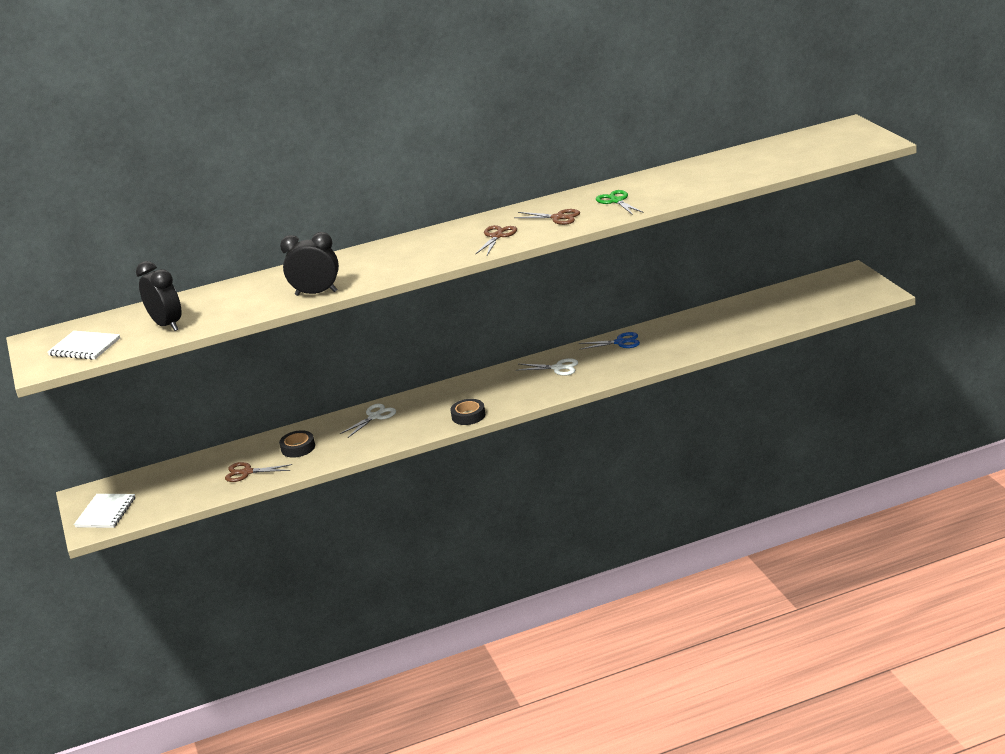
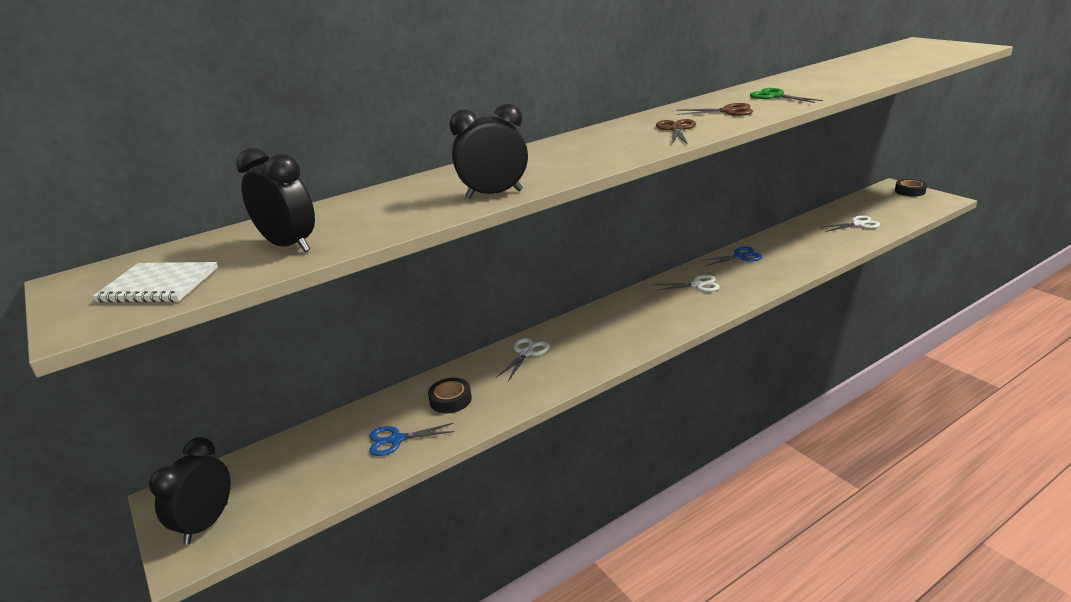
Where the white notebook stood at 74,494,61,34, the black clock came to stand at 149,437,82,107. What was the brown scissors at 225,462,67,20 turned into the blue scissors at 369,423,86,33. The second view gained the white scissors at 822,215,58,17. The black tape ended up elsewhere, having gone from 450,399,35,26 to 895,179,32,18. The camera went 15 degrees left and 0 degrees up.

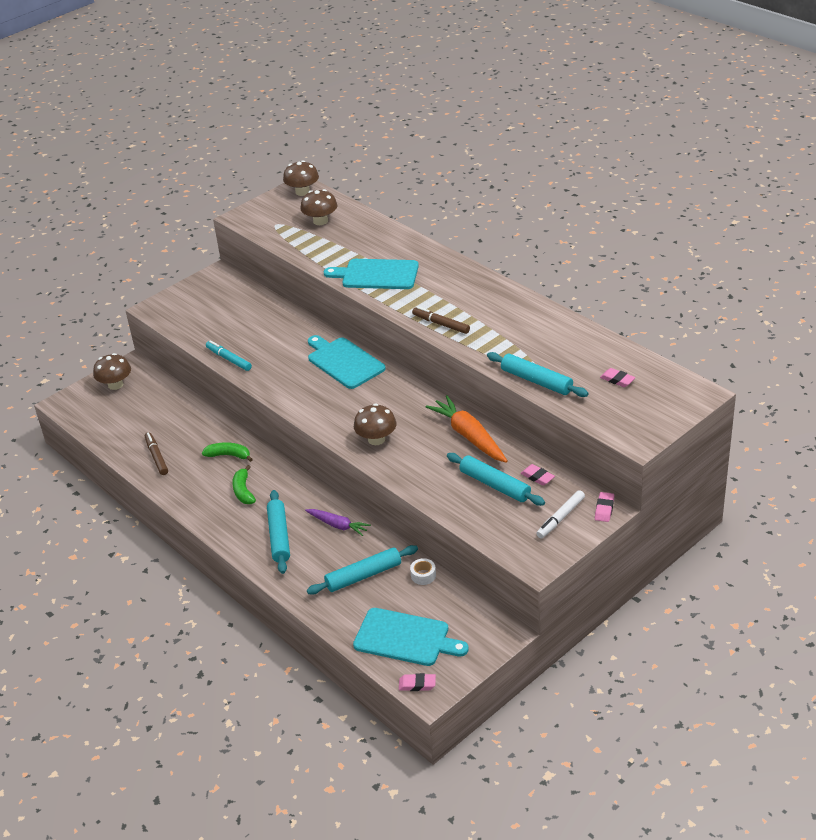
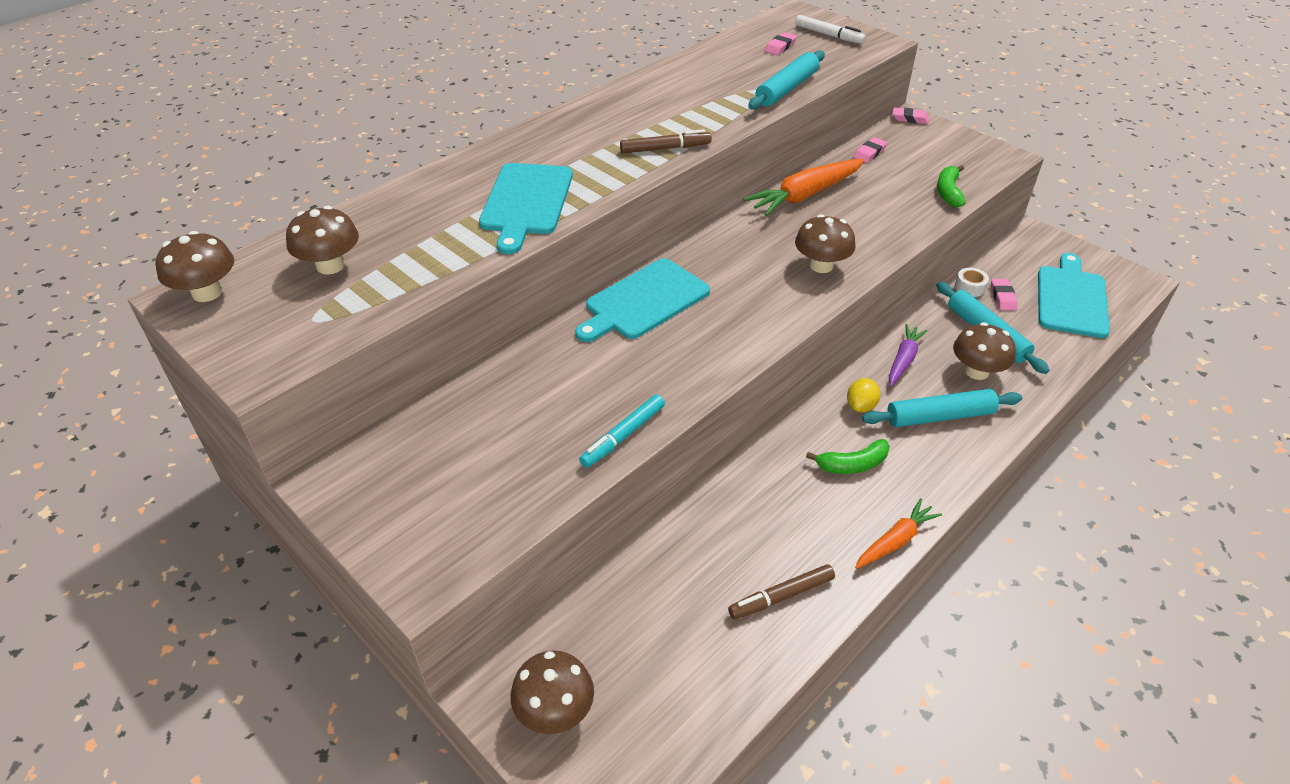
The brown marker at 412,306,58,28 ended up facing another way, 135 degrees counterclockwise from before. The white marker ended up elsewhere, having gone from 536,490,49,48 to 795,15,71,29. The second view gained the yellow lemon at 847,378,33,34. The second view gained the orange carrot at 855,499,87,70. The green banana ended up elsewhere, having gone from 202,442,51,20 to 937,165,29,42. The second view gained the brown mushroom at 953,322,63,58. The pink eraser ended up elsewhere, having gone from 399,673,37,18 to 991,279,26,32. The second view lost the turquoise rolling pin at 447,453,98,53. The camera went 95 degrees left and 5 degrees up.

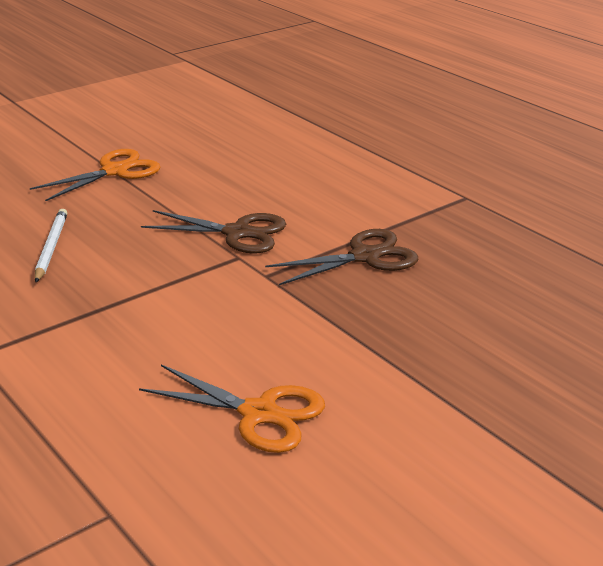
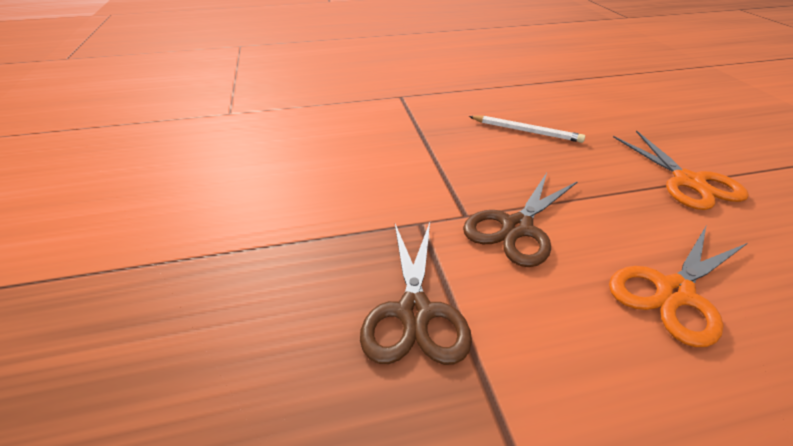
The orange scissors ended up elsewhere, having gone from 139,365,186,88 to 609,226,138,121. The camera went 115 degrees right and 10 degrees up.

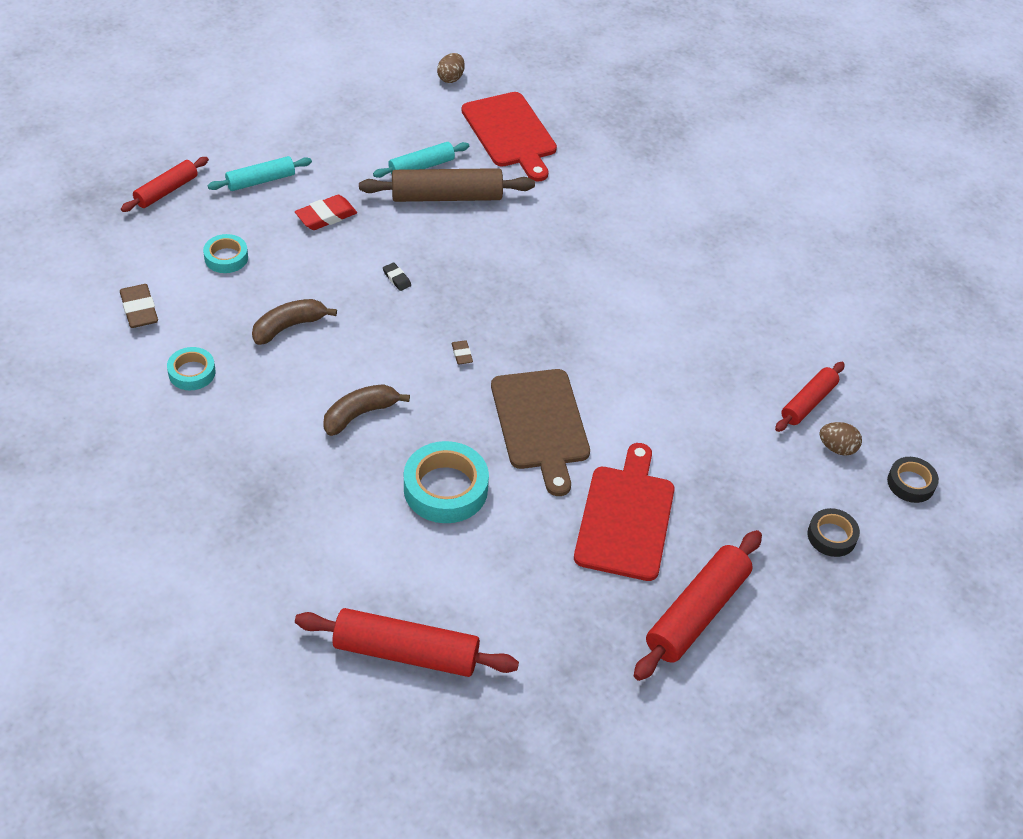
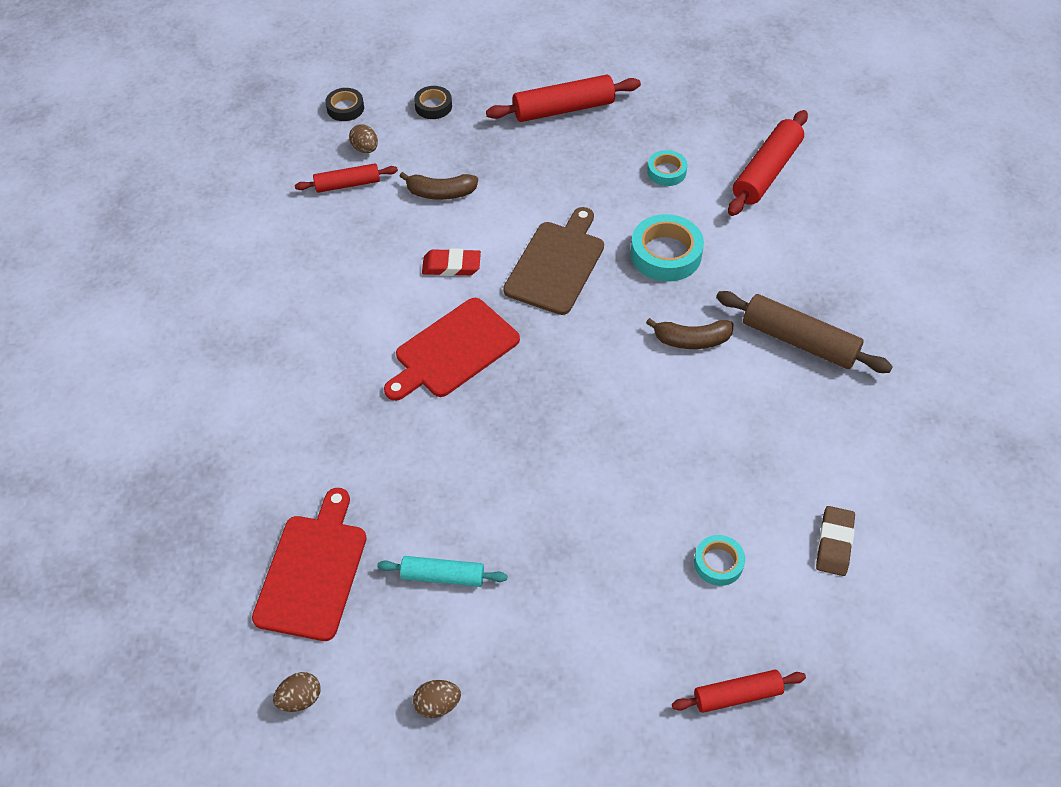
The red cutting board ended up elsewhere, having gone from 574,443,101,138 to 384,298,136,103. The brown banana ended up elsewhere, having gone from 252,299,85,46 to 399,172,79,28. The second view gained the brown egg at 413,680,48,38. The red eraser ended up elsewhere, having gone from 295,195,62,35 to 422,248,59,28. The turquoise tape ended up elsewhere, having gone from 167,347,49,43 to 647,150,40,36. The brown rolling pin ended up elsewhere, having gone from 359,168,176,34 to 716,291,177,82. The red rolling pin at 295,608,224,69 ended up facing another way, 75 degrees clockwise from before. The second view lost the turquoise rolling pin at 208,156,104,35. The second view lost the black eraser at 383,262,28,29. The second view lost the brown eraser at 451,340,22,24. The camera went 140 degrees left and 5 degrees up.

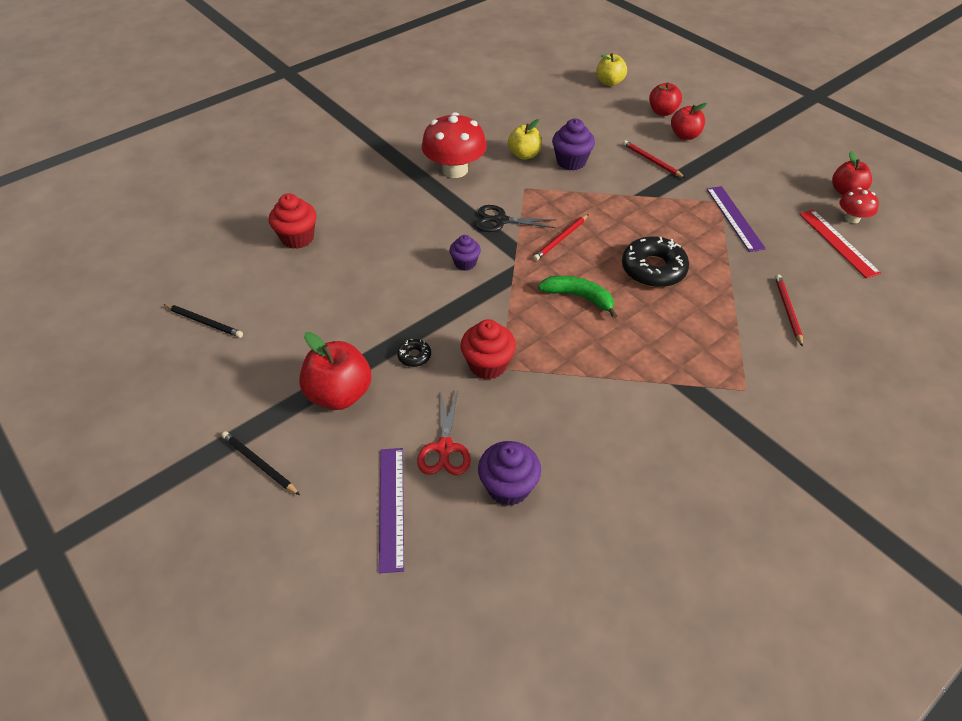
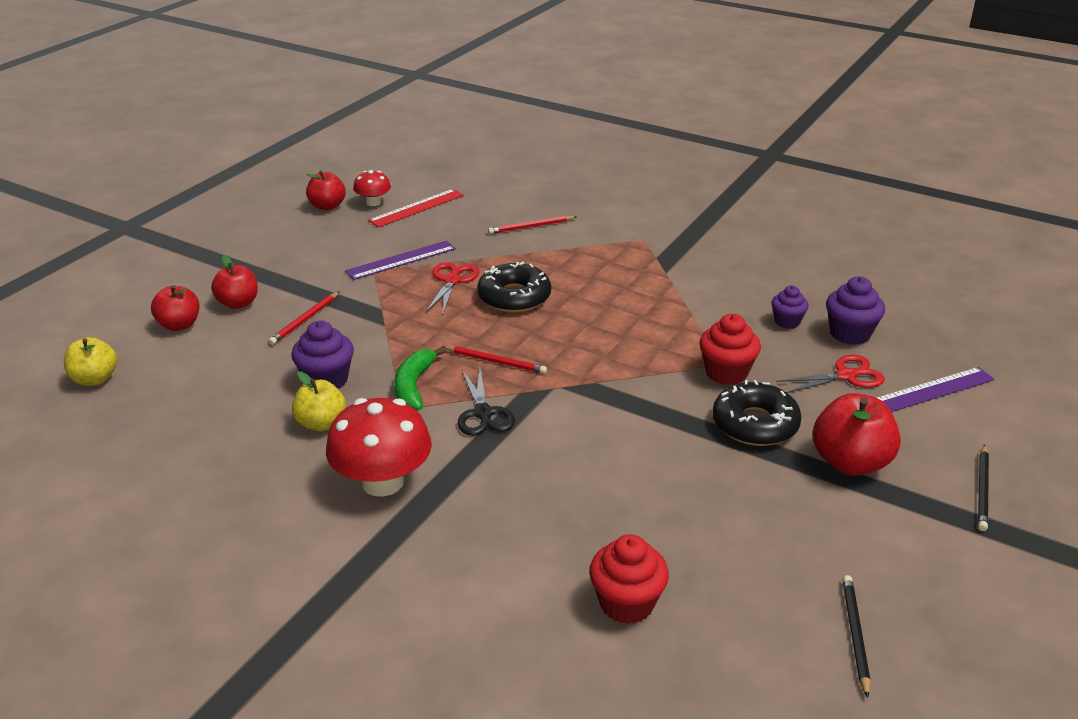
The green banana ended up elsewhere, having gone from 538,276,79,43 to 394,347,52,64. The second view gained the red scissors at 426,262,53,51. The size of the black donut at 397,339,34,28 changed by a factor of 2.14. The purple cupcake ended up elsewhere, having gone from 449,235,32,36 to 771,286,38,43. The camera went 110 degrees left and 15 degrees down.

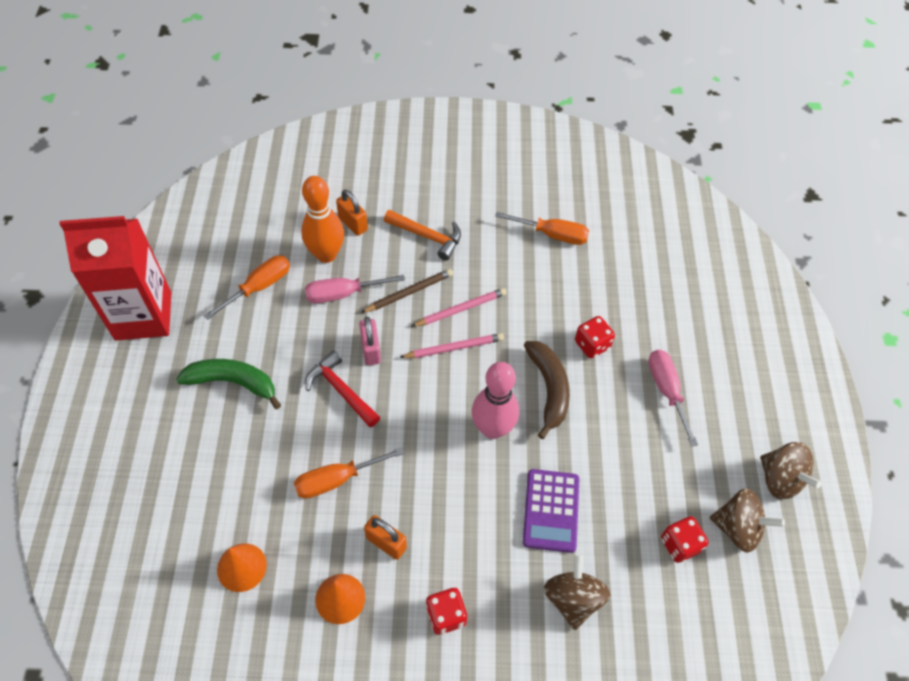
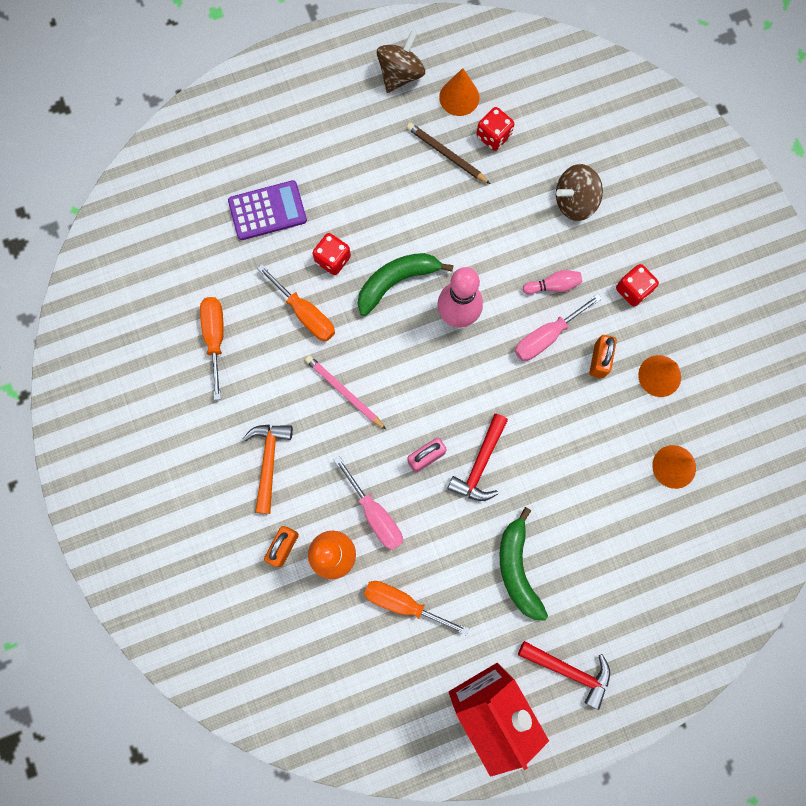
The purple calculator ended up elsewhere, having gone from 523,469,57,84 to 228,180,79,60. The orange screwdriver ended up elsewhere, having gone from 294,447,110,52 to 257,264,78,77. What was the brown banana at 524,341,46,98 turned into the green banana at 357,253,97,63. The brown pencil ended up elsewhere, having gone from 361,269,92,44 to 407,123,83,61. Where the brown spinning top stood at 710,488,75,65, the orange cone came to stand at 439,68,40,48. The pink screwdriver ended up elsewhere, having gone from 648,350,50,97 to 515,294,87,67. The second view gained the red hammer at 518,641,92,69. The second view gained the pink bowling pin at 523,270,59,25. The second view lost the pink pencil at 399,333,105,25. The camera went 110 degrees left and 20 degrees up.

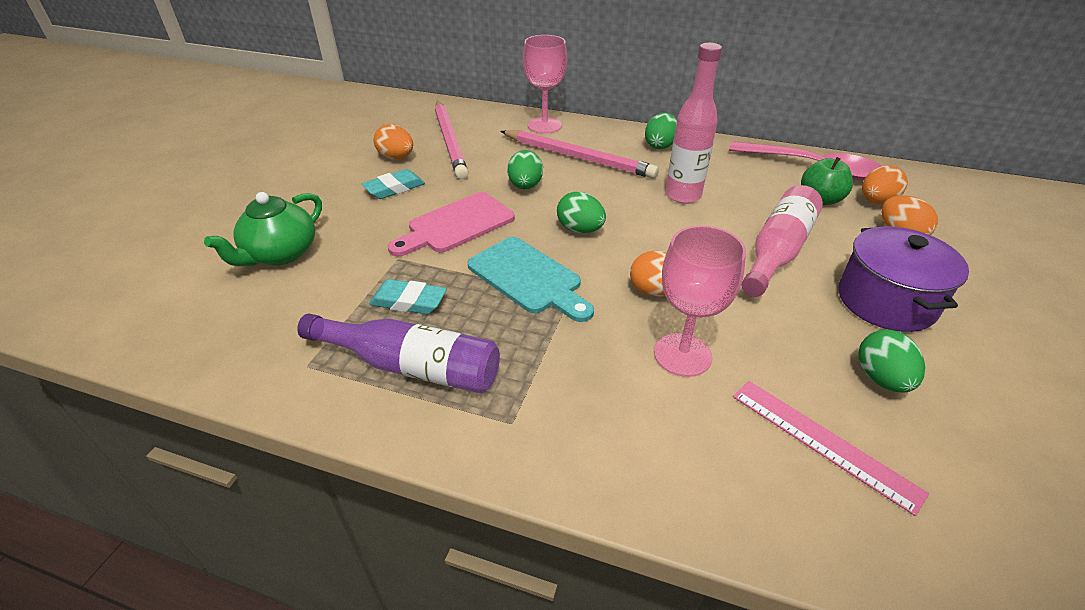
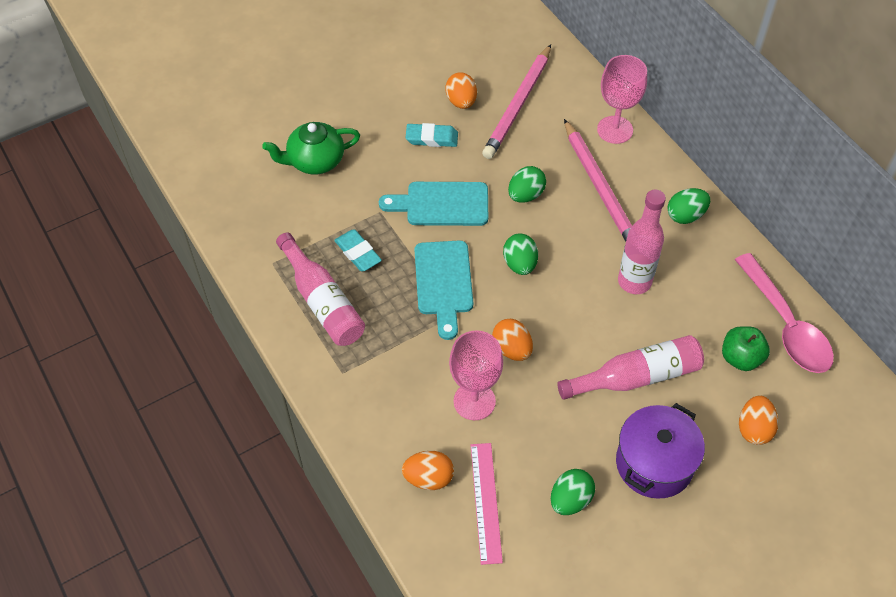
What was the purple bottle at 297,313,203,81 turned into the pink bottle at 276,232,89,114. What was the pink cutting board at 388,192,127,64 turned into the turquoise cutting board at 379,182,109,44. The orange egg ended up elsewhere, having gone from 862,165,46,39 to 402,451,52,39. The camera went 40 degrees right and 15 degrees up.

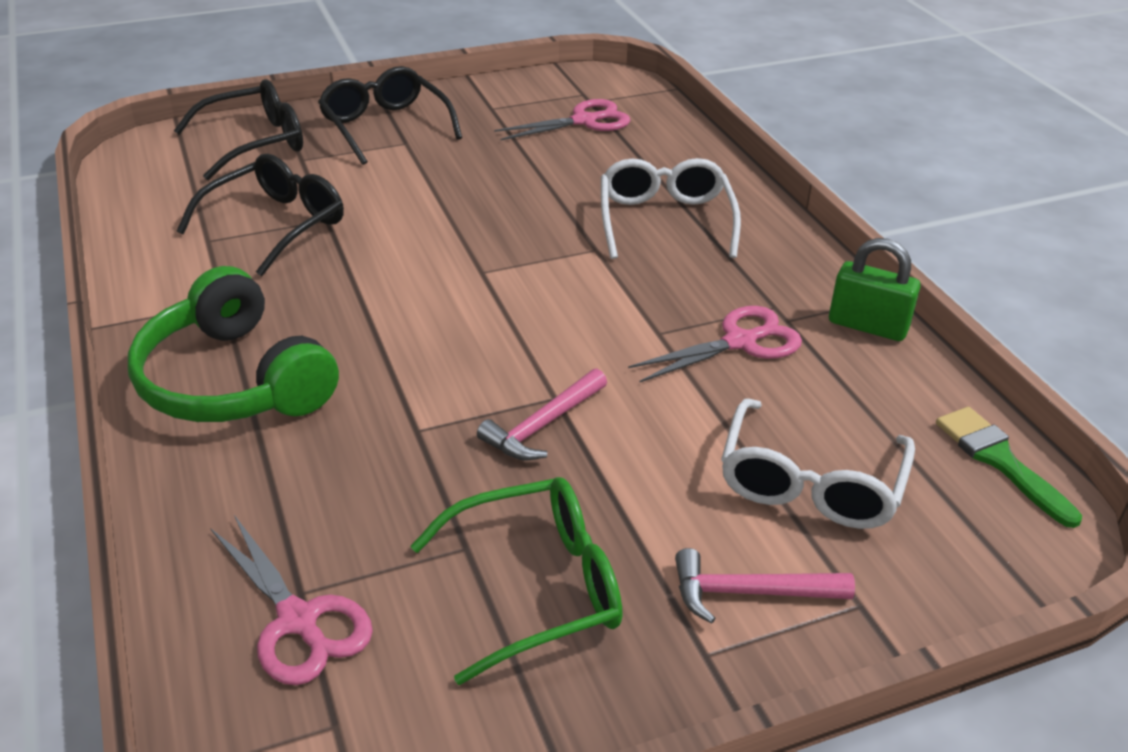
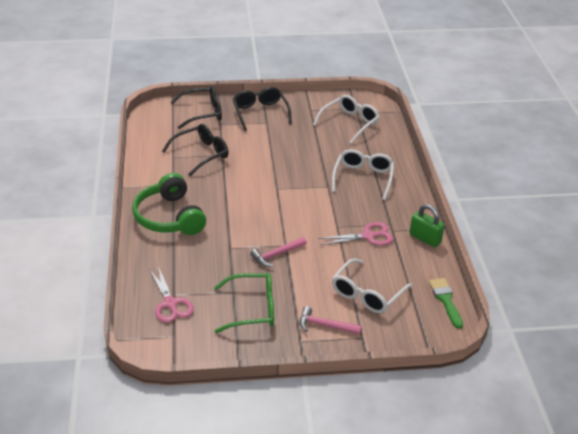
Where the pink scissors stood at 494,99,136,42, the white glasses came to stand at 313,95,66,49. The camera went 15 degrees right and 0 degrees up.

